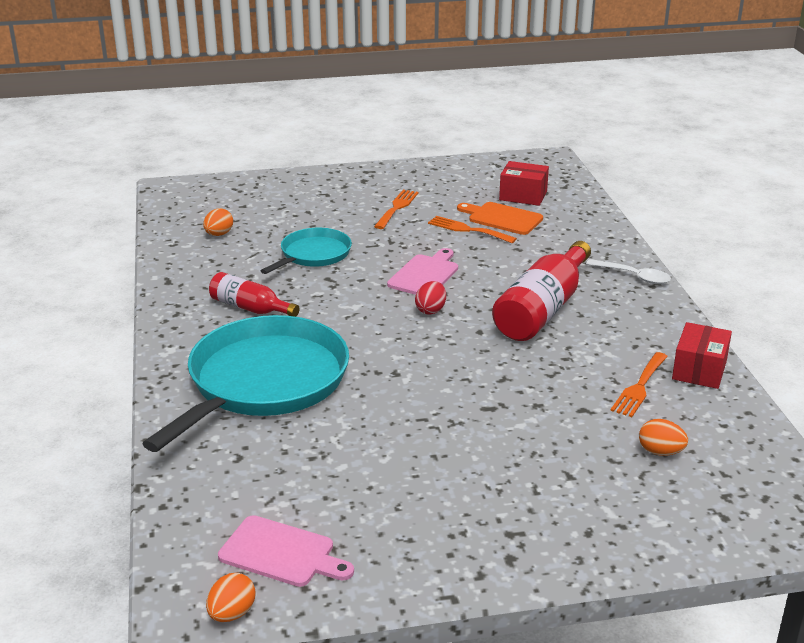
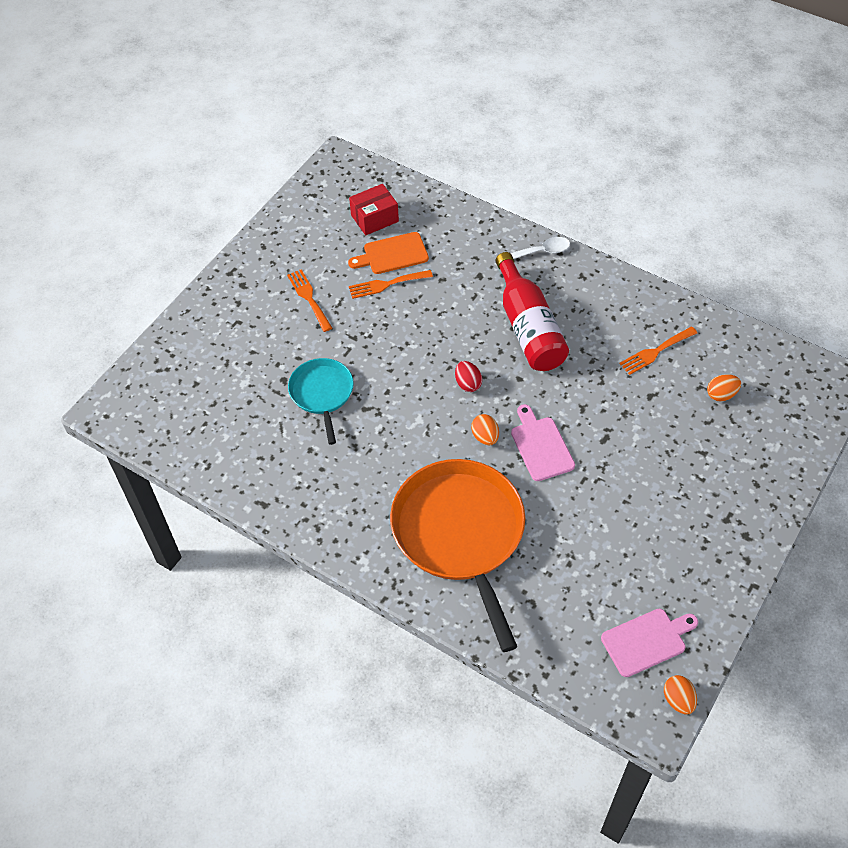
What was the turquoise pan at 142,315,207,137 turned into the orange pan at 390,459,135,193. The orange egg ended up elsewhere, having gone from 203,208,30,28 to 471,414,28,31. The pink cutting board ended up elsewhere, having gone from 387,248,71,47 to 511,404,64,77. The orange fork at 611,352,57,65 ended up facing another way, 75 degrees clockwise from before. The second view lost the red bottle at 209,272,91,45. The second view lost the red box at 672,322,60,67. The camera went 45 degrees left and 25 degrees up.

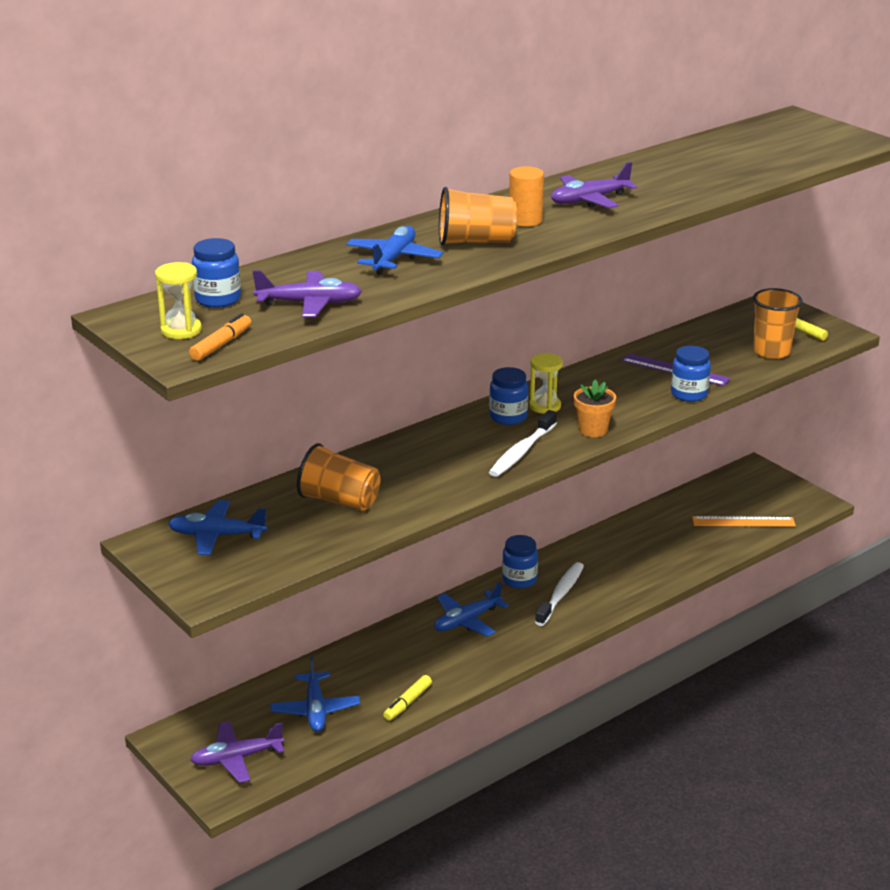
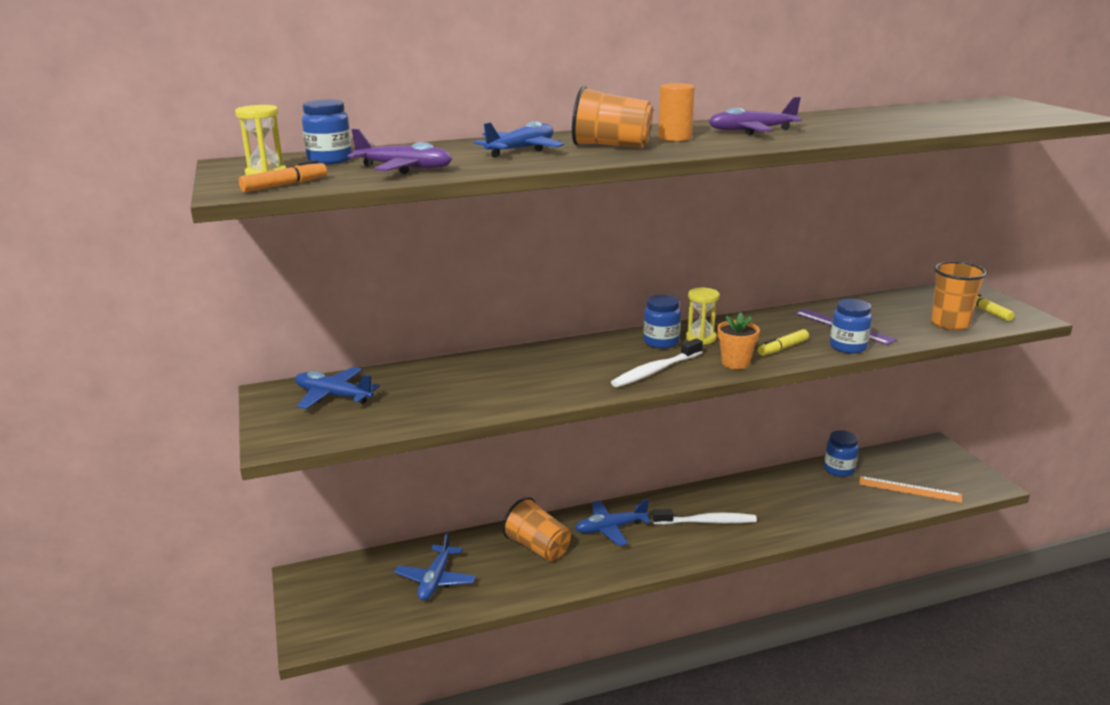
The orange cup ended up elsewhere, having gone from 297,443,83,68 to 502,497,69,64. The white toothbrush at 535,562,49,64 ended up facing another way, 45 degrees clockwise from before. The yellow marker ended up elsewhere, having gone from 383,675,49,46 to 758,329,51,27. The blue jar ended up elsewhere, having gone from 502,535,36,54 to 824,430,35,47. The second view lost the purple plane at 190,721,94,62. The camera went 20 degrees right and 5 degrees down.

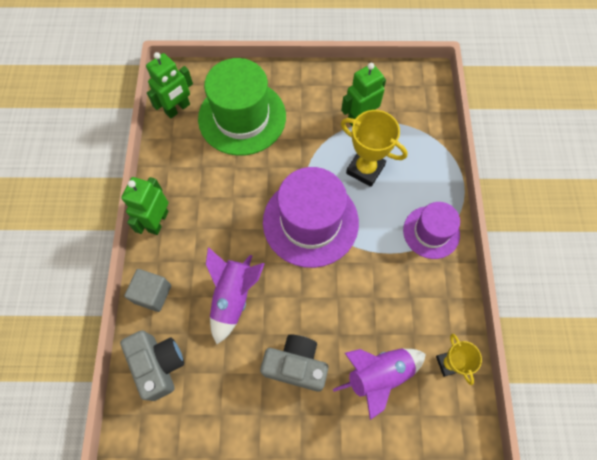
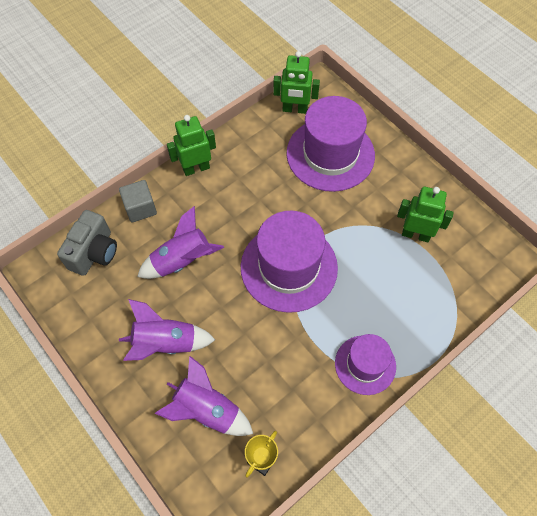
Where the grey camera stood at 260,334,69,58, the purple rocket came to stand at 119,299,96,62. What was the green hat at 198,58,88,98 turned into the purple hat at 286,96,89,96. The second view lost the yellow trophy at 341,110,67,77. The camera went 50 degrees right and 5 degrees down.

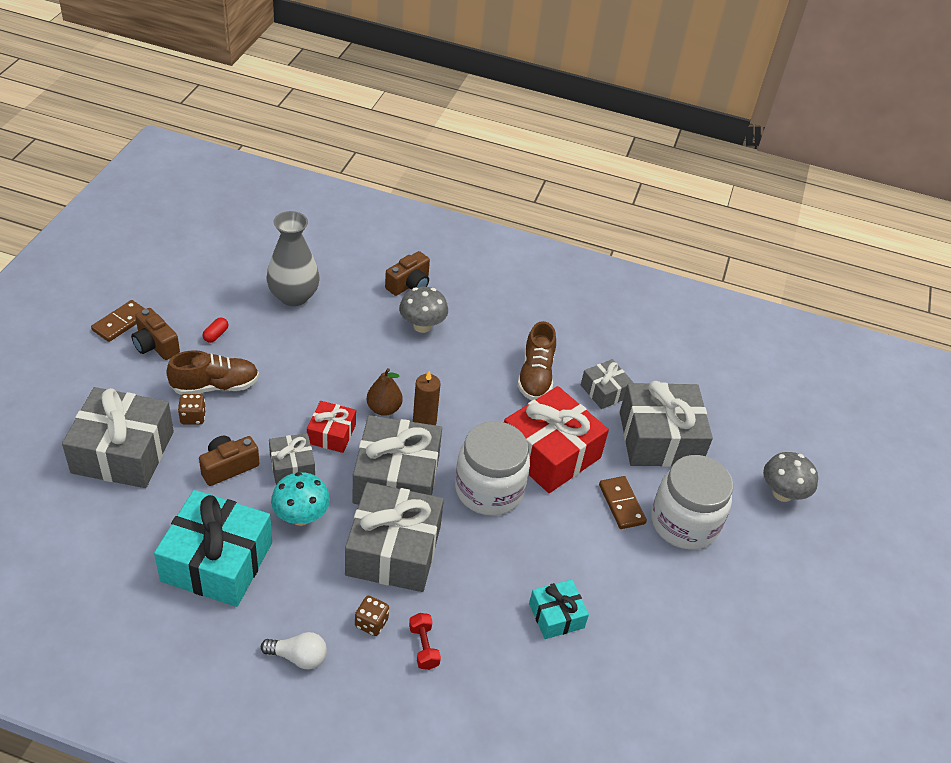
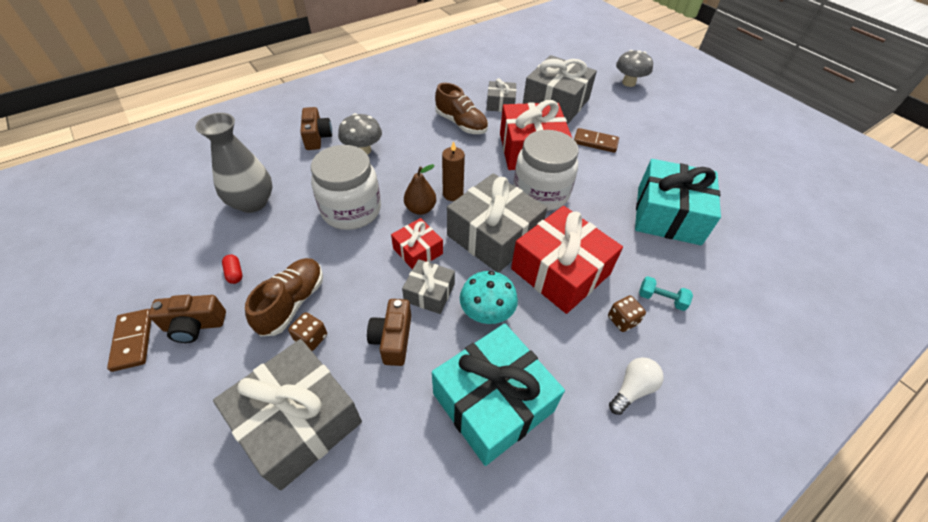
The white jar ended up elsewhere, having gone from 651,455,82,95 to 311,145,70,85. What was the grey gift at 345,482,99,110 turned into the red gift at 511,206,112,108. The size of the turquoise gift at 529,579,60,60 changed by a factor of 1.92. What was the red dumbbell at 409,613,32,57 turned into the turquoise dumbbell at 639,276,54,35. The camera went 50 degrees left and 5 degrees up.

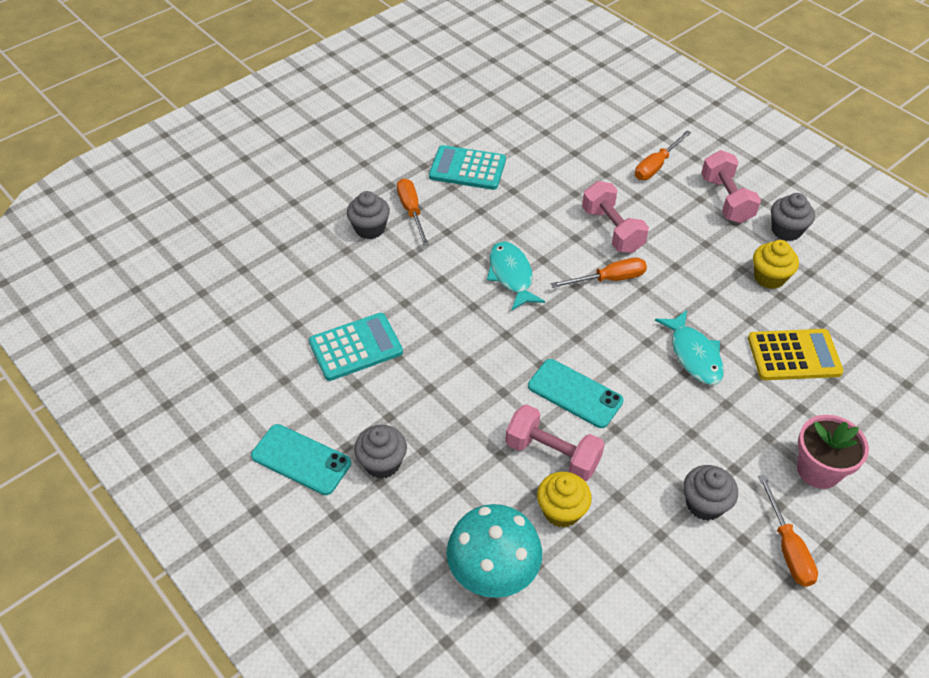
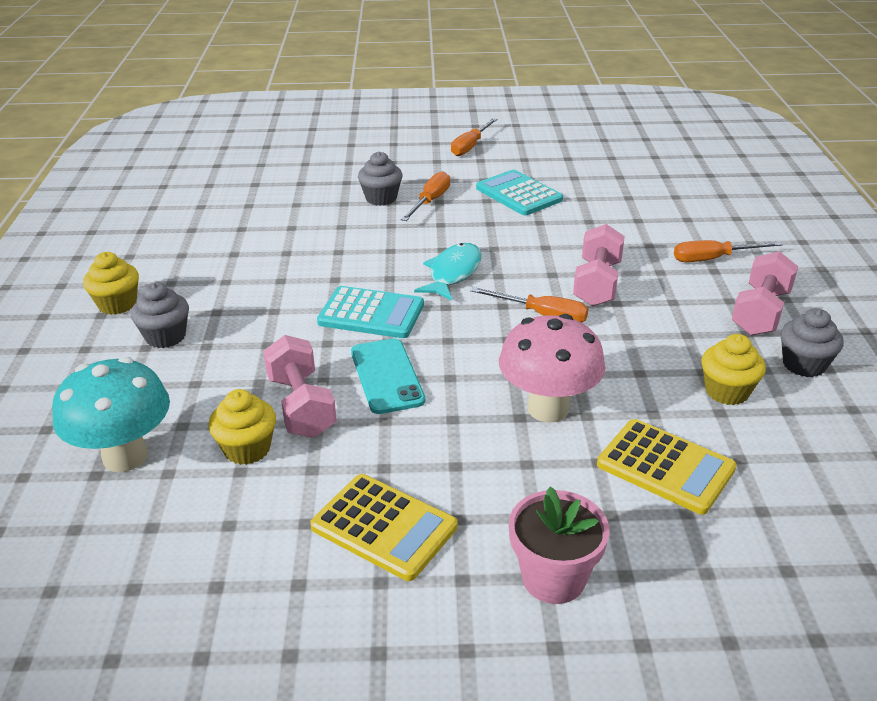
Where the turquoise phone stood at 251,424,100,71, the yellow cupcake came to stand at 83,252,56,63. Where the grey cupcake stood at 683,465,55,56, the yellow calculator came to stand at 310,474,148,107. The turquoise calculator ended up elsewhere, having gone from 309,313,94,68 to 317,286,107,52. The orange screwdriver ended up elsewhere, having gone from 758,475,60,112 to 451,118,47,38. Where the turquoise fish stood at 655,310,69,75, the pink mushroom came to stand at 499,314,107,108. The camera went 40 degrees right and 15 degrees down.

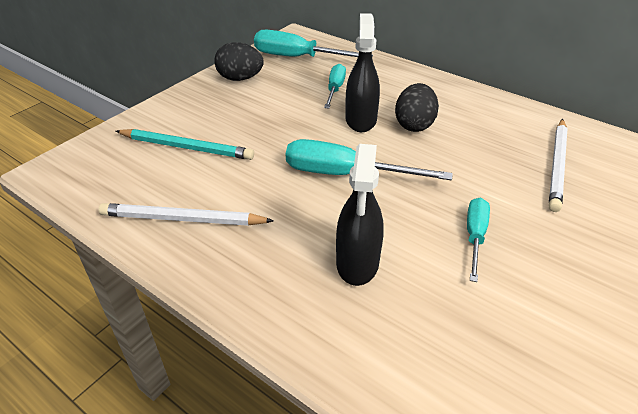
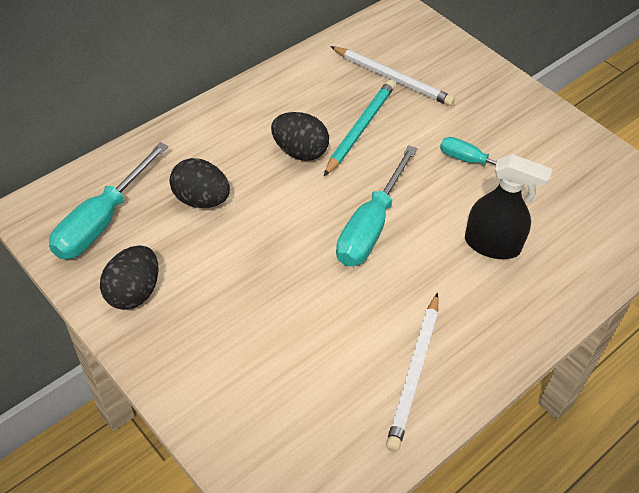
Where the turquoise screwdriver stood at 324,64,22,44, the black egg came to stand at 170,158,60,50. The turquoise pencil ended up elsewhere, having gone from 116,129,138,31 to 324,80,71,96. The second view lost the black spray bottle at 345,13,35,119. The camera went 80 degrees left and 10 degrees up.

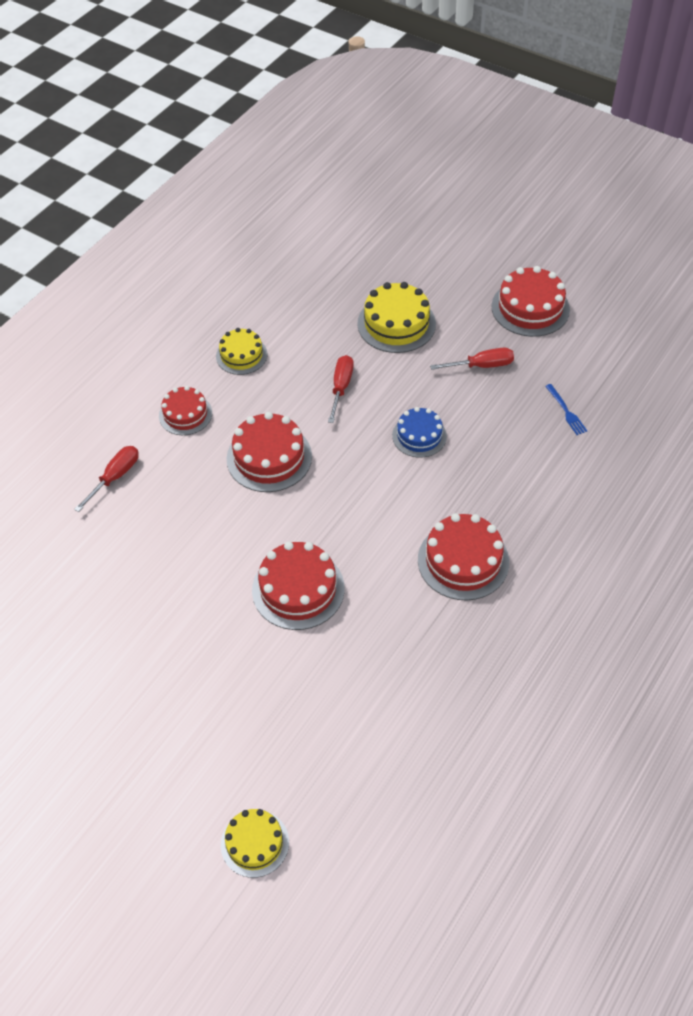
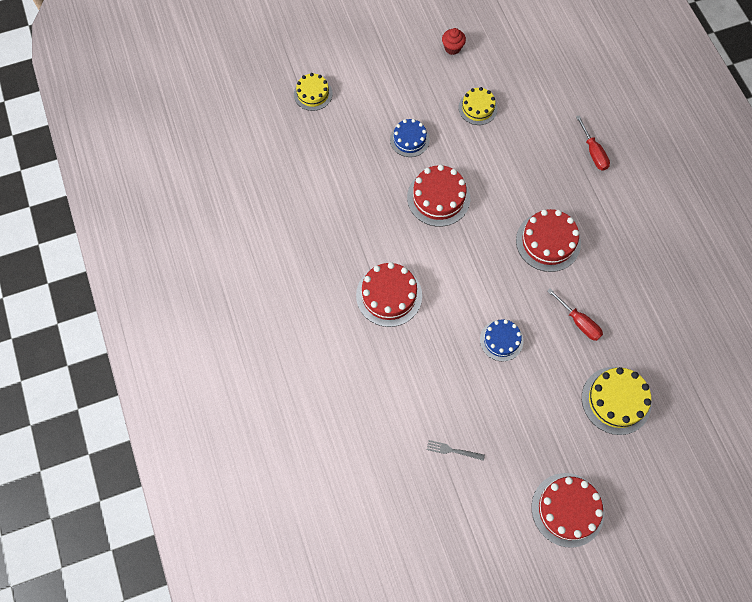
The second view gained the blue cake at 390,119,40,38. What was the blue fork at 545,384,42,51 turned into the grey fork at 427,440,58,21. The second view gained the red cupcake at 442,28,24,27. The yellow cake ended up elsewhere, having gone from 216,328,51,47 to 458,87,40,38. The second view lost the red cake at 159,386,53,49. The second view lost the red screwdriver at 430,348,84,22. The camera went 125 degrees right and 15 degrees up.

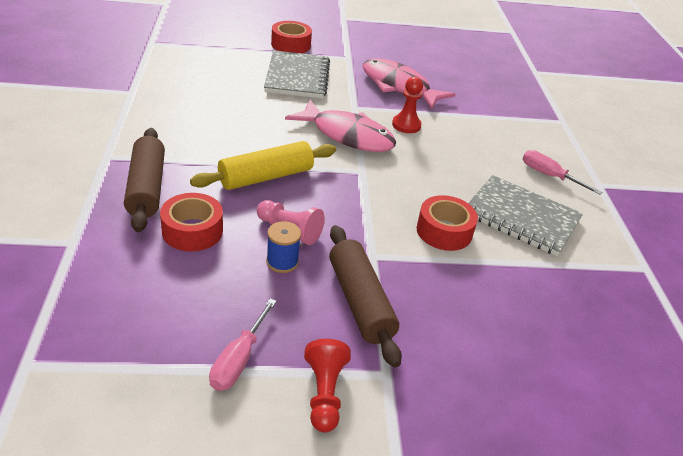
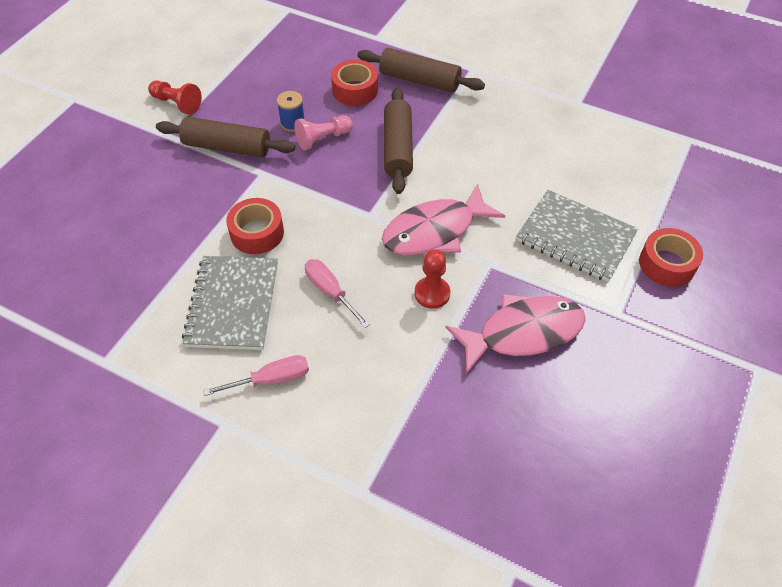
The grey notebook at 468,175,115,81 ended up facing another way, 60 degrees counterclockwise from before. The pink screwdriver ended up elsewhere, having gone from 209,299,68,92 to 305,259,65,69. What was the yellow rolling pin at 190,141,146,49 turned into the brown rolling pin at 384,88,29,106. The camera went 125 degrees right and 15 degrees up.

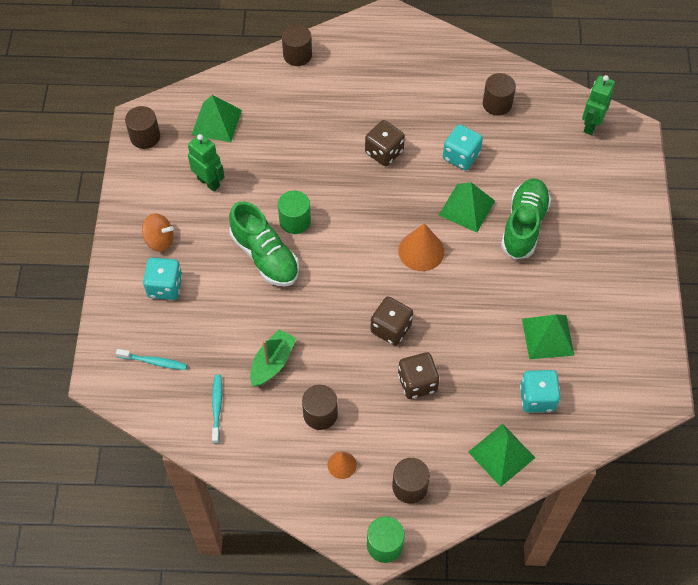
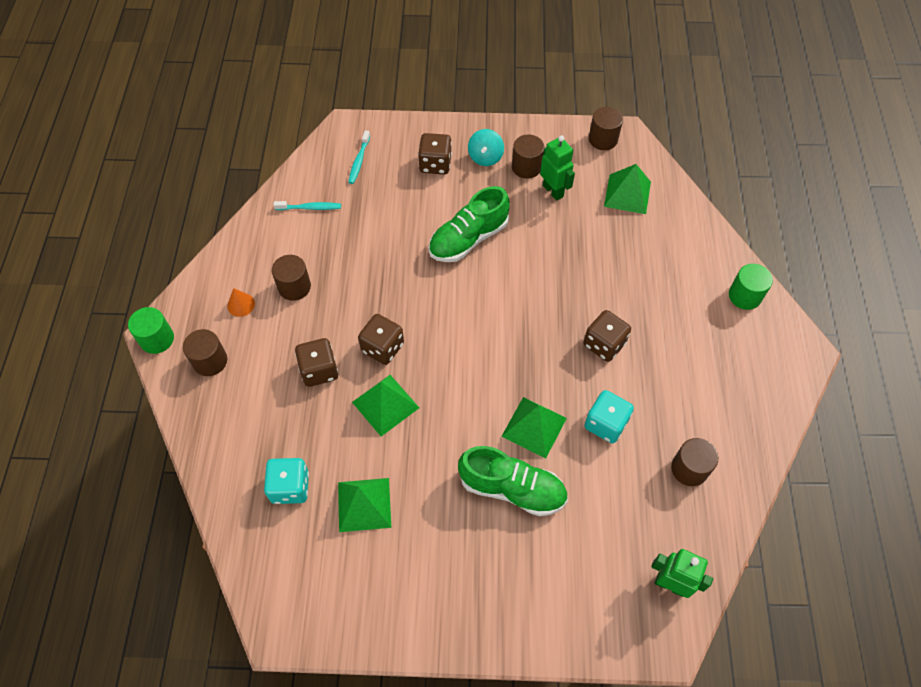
The green pyramid ended up elsewhere, having gone from 468,424,67,63 to 352,375,67,61. What was the turquoise dice at 143,258,39,42 turned into the brown dice at 418,133,34,42. What was the orange spinning top at 142,213,32,38 turned into the turquoise spinning top at 468,129,36,37. The brown cylinder ended up elsewhere, having gone from 282,24,30,42 to 512,134,32,45. The green robot at 188,134,37,58 ended up facing another way, 75 degrees counterclockwise from before. The green cylinder ended up elsewhere, having gone from 278,191,33,43 to 729,264,44,46. The second view lost the green boat at 250,329,46,58. The second view lost the orange cone at 398,223,46,48. The camera went 90 degrees right and 0 degrees up.

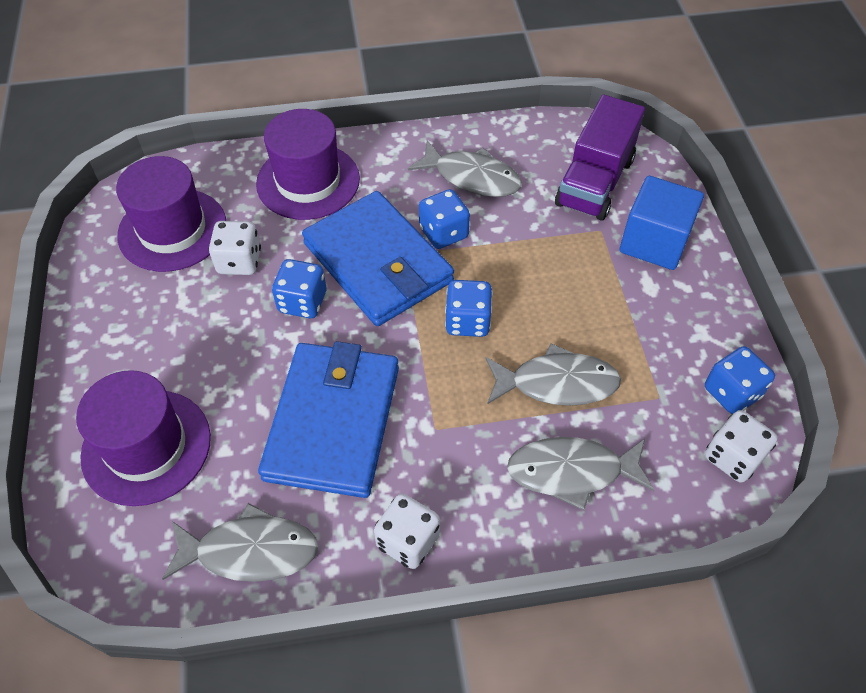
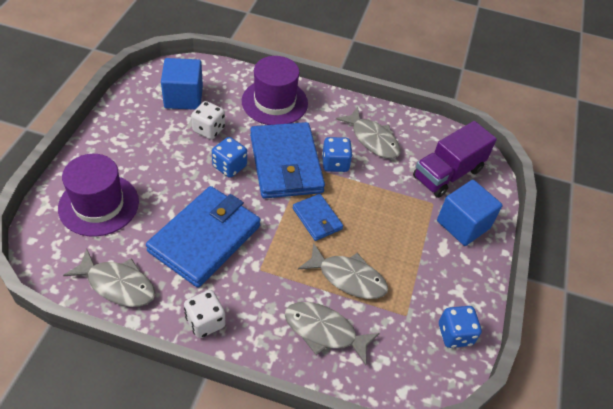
Where the purple hat stood at 116,156,110,116, the blue cube came to stand at 161,58,42,52. Where the blue dice stood at 445,280,48,57, the blue wallet came to stand at 293,194,50,47. The second view lost the white dice at 705,410,73,73. The camera went 20 degrees right and 5 degrees down.

